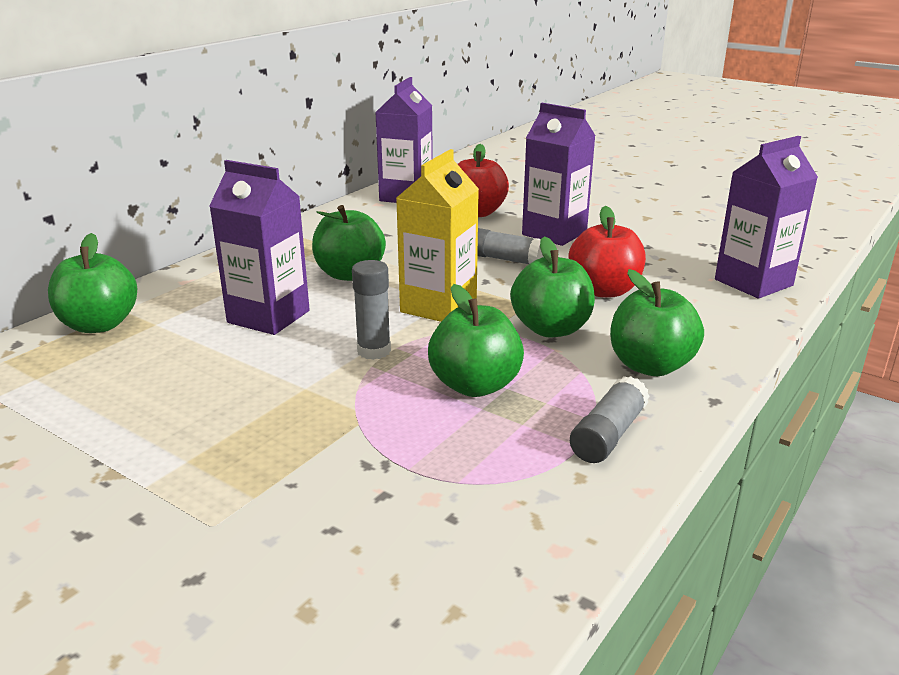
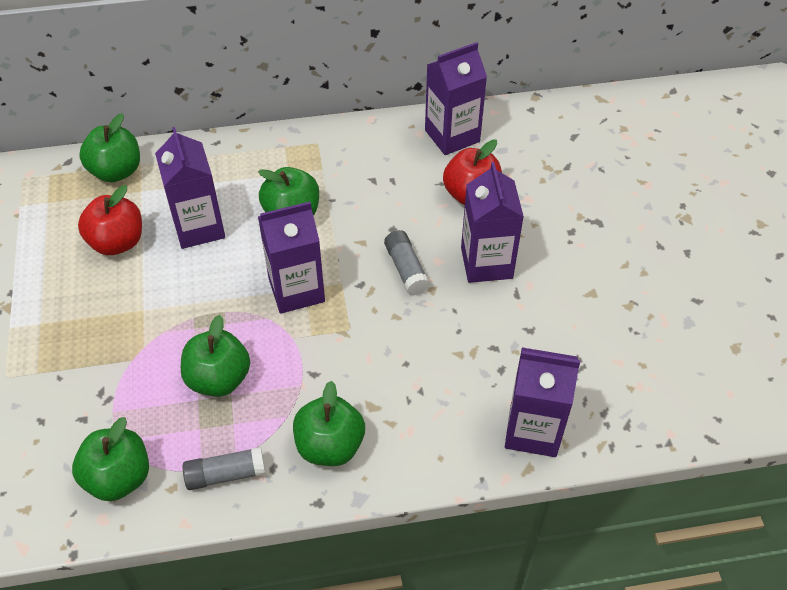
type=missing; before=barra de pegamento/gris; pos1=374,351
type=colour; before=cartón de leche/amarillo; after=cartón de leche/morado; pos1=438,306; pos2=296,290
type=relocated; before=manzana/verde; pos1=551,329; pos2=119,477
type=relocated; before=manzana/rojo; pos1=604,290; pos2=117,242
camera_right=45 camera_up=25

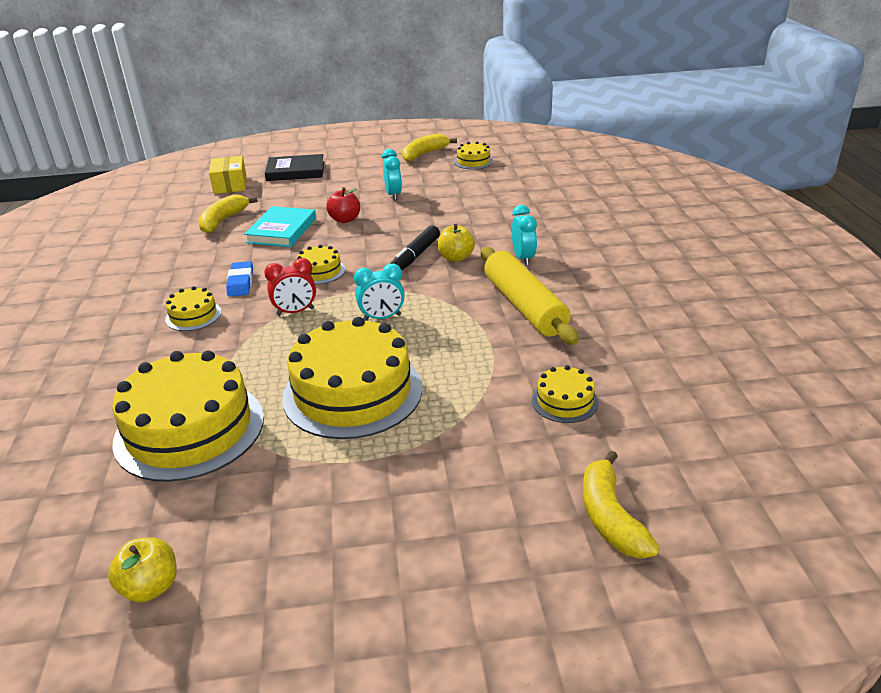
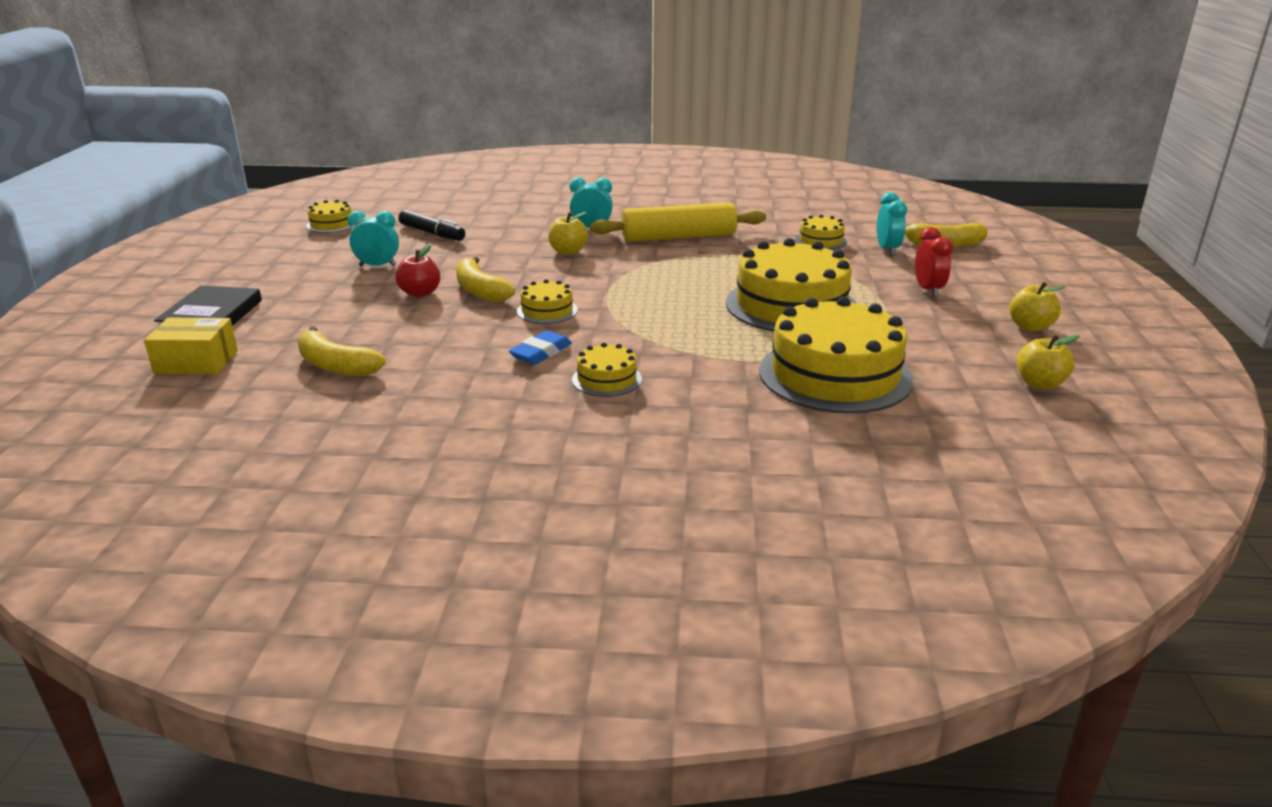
type=spun; before=goma de borrar/azul; pos1=241,282; pos2=541,353; turn=-60
type=missing; before=libro/turquesa; pos1=282,230
type=relocated; before=despertador/rojo; pos1=295,312; pos2=928,290
type=relocated; before=despertador/turquesa; pos1=382,318; pos2=887,250
type=relocated; before=rotulador/negro; pos1=415,256; pos2=432,233
type=relocated; before=plátano/amarillo; pos1=424,154; pos2=480,290
type=appeared; after=manzana/amarillo; pos2=1030,327
camera_right=-80 camera_up=-5

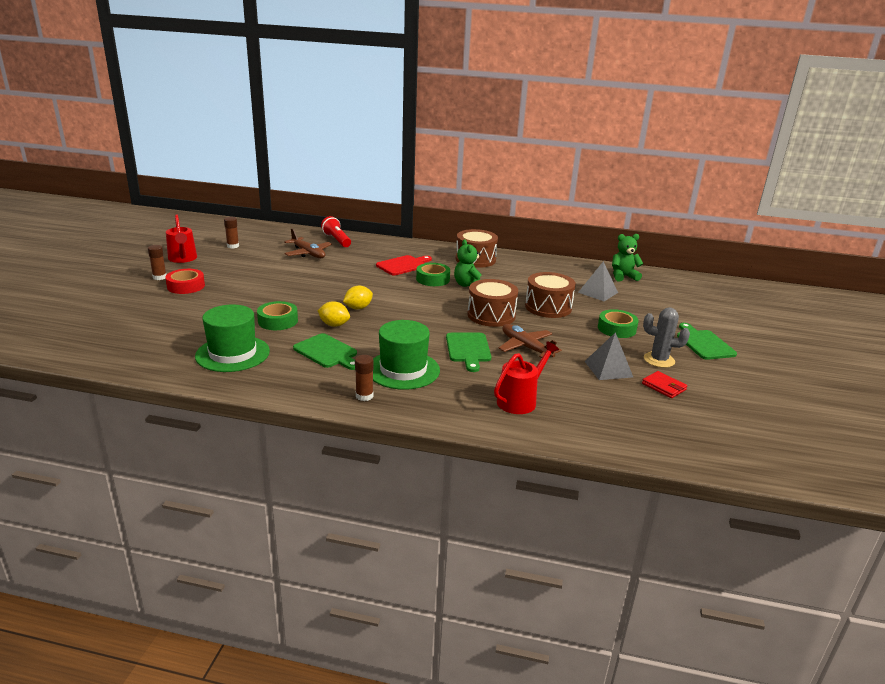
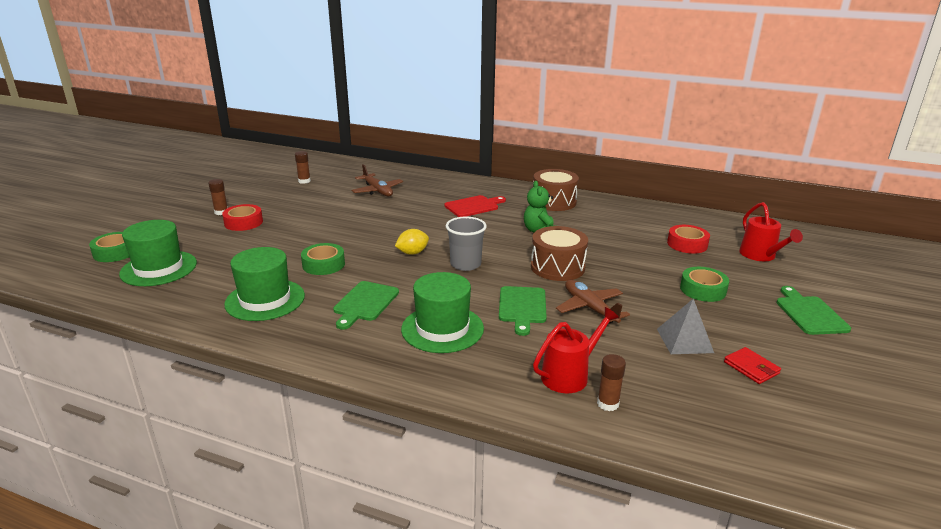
type=relocated; before=regadera/rojo; pos1=183,259; pos2=760,256
type=spun; before=tabla de cortar/verde; pos1=327,352; pos2=365,303; turn=60
type=missing; before=limón/amarillo; pos1=334,325
type=missing; before=lámpara de mano/rojo; pos1=337,240
type=relocated; before=barra de pegamento/marrón; pos1=364,396; pos2=608,404
type=relocated; before=cinta adhesiva/verde; pos1=433,279; pos2=115,252
type=missing; before=tambor/marrón; pos1=548,307
type=exchanged; before=pirámide/gris; after=cinta adhesiva/rojo; pos1=598,292; pos2=687,244
type=missing; before=osito/verde; pos1=623,276
type=missing; before=cactus/gris; pos1=659,360
type=appeared; after=sombrero/verde; pos2=158,268
type=appeared; after=vaso/gris; pos2=465,264
camera_right=10 camera_up=0

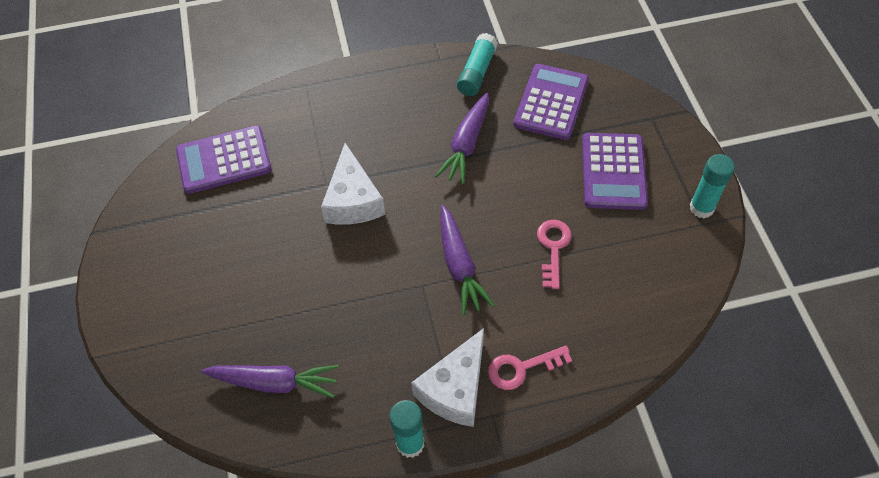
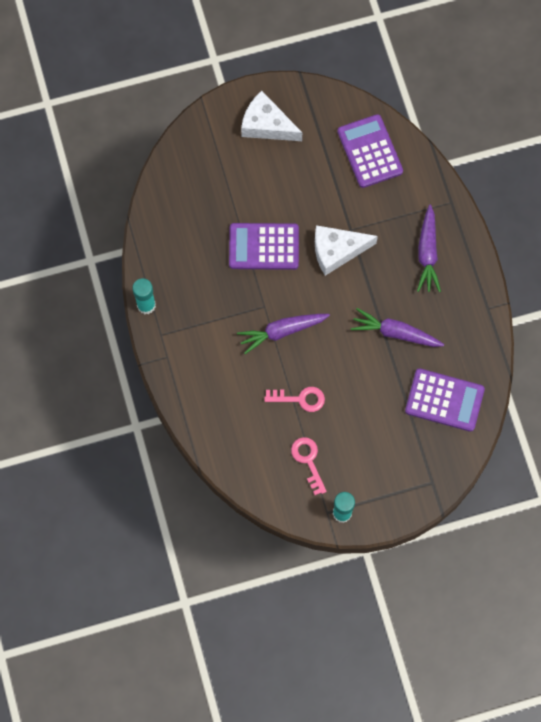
type=relocated; before=zanahoria/morado; pos1=274,382; pos2=427,253
type=relocated; before=queso/blanco; pos1=455,389; pos2=266,125
type=missing; before=barra de pegamento/turquesa; pos1=477,72
type=relocated; before=llave/rosa; pos1=521,368; pos2=308,460
type=relocated; before=calculadora/morado; pos1=613,171; pos2=264,247
camera_right=85 camera_up=15

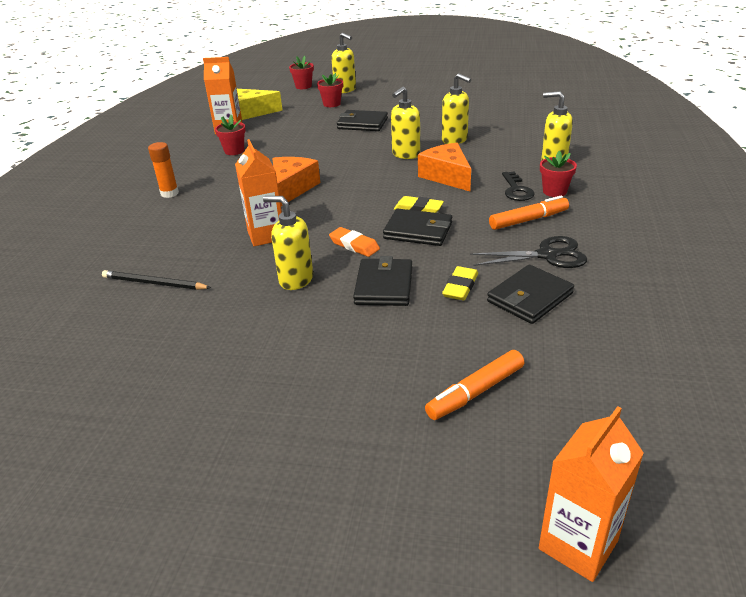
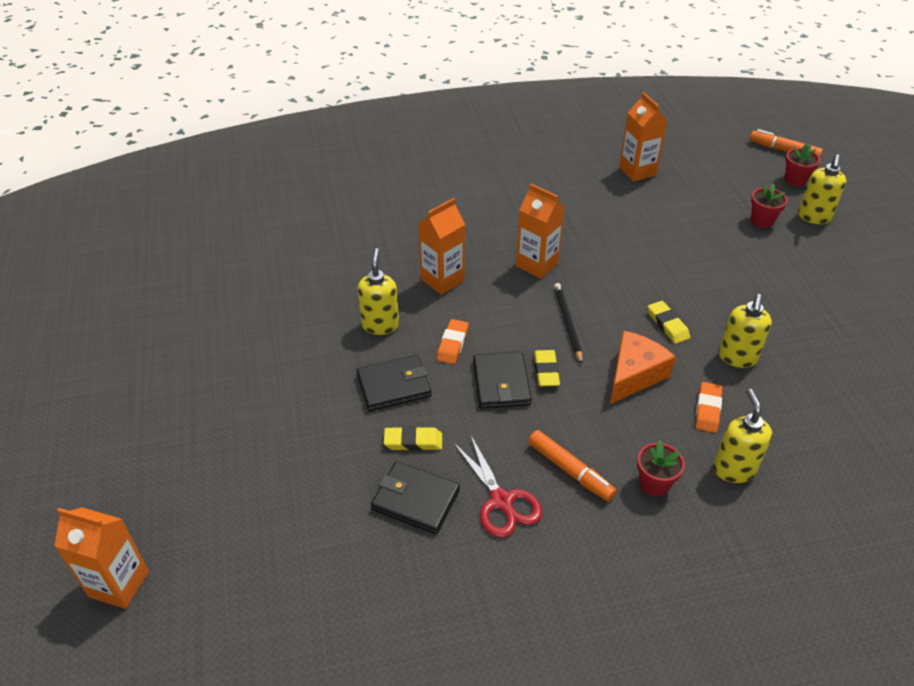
type=relocated; before=lápiz/negro; pos1=154,283; pos2=567,323
type=missing; before=barra de pegamento/naranja; pos1=169,193
type=missing; before=maceta/rojo; pos1=234,151
type=missing; before=queso/amarillo; pos1=251,113
type=exchanged; before=queso/naranja; after=cartón de leche/naranja; pos1=292,188; pos2=537,264
type=missing; before=cartera/negro; pos1=362,123
type=exchanged; before=dispensador de jabón/amarillo; after=goma de borrar/amarillo; pos1=405,154; pos2=667,325
type=relocated; before=rotulador/naranja; pos1=476,392; pos2=784,150
type=colour; before=tijeras/negro; after=tijeras/rojo; pos1=548,255; pos2=501,501
type=missing; before=llave/negro; pos1=516,190
type=appeared; after=goma de borrar/naranja; pos2=707,410
camera_right=65 camera_up=10

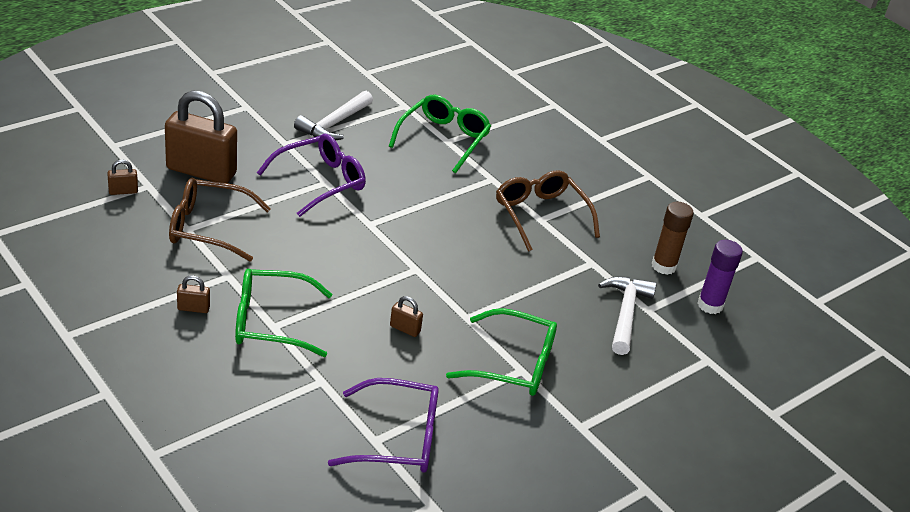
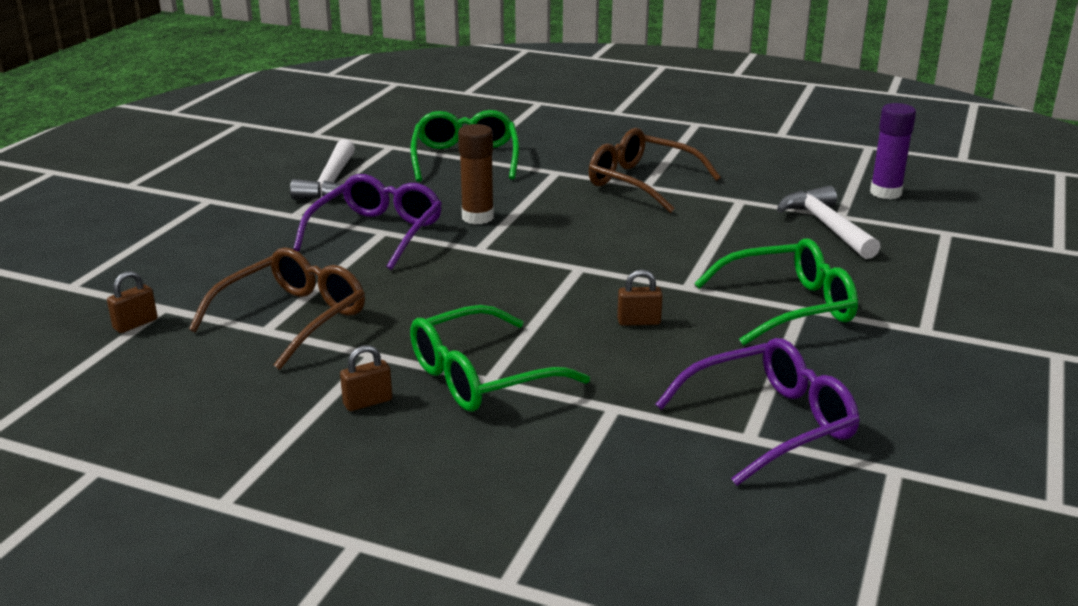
type=missing; before=candado/marrón; pos1=201,171
type=spun; before=gafas/marrón; pos1=208,228; pos2=292,319; turn=150
type=relocated; before=barra de pegamento/marrón; pos1=663,266; pos2=477,217
camera_right=-25 camera_up=-10

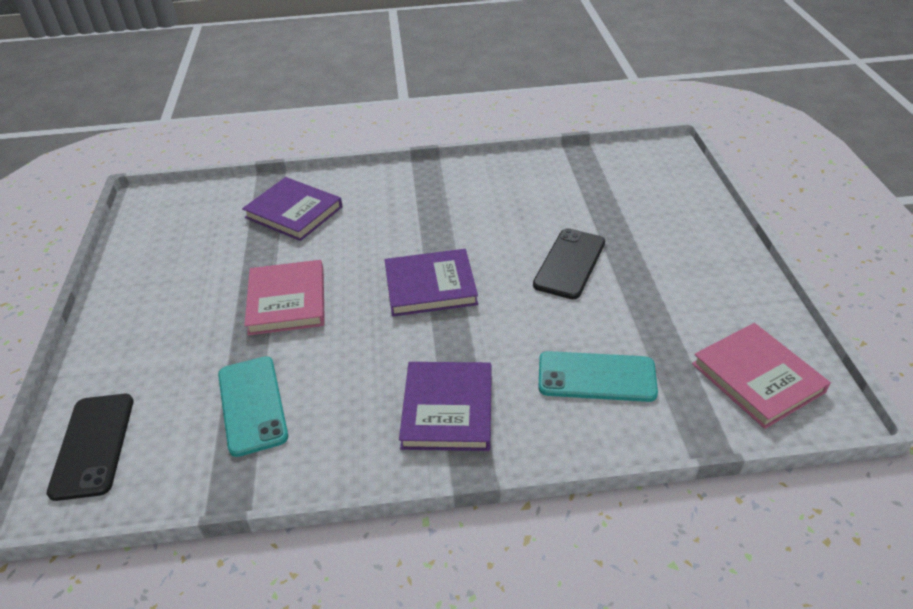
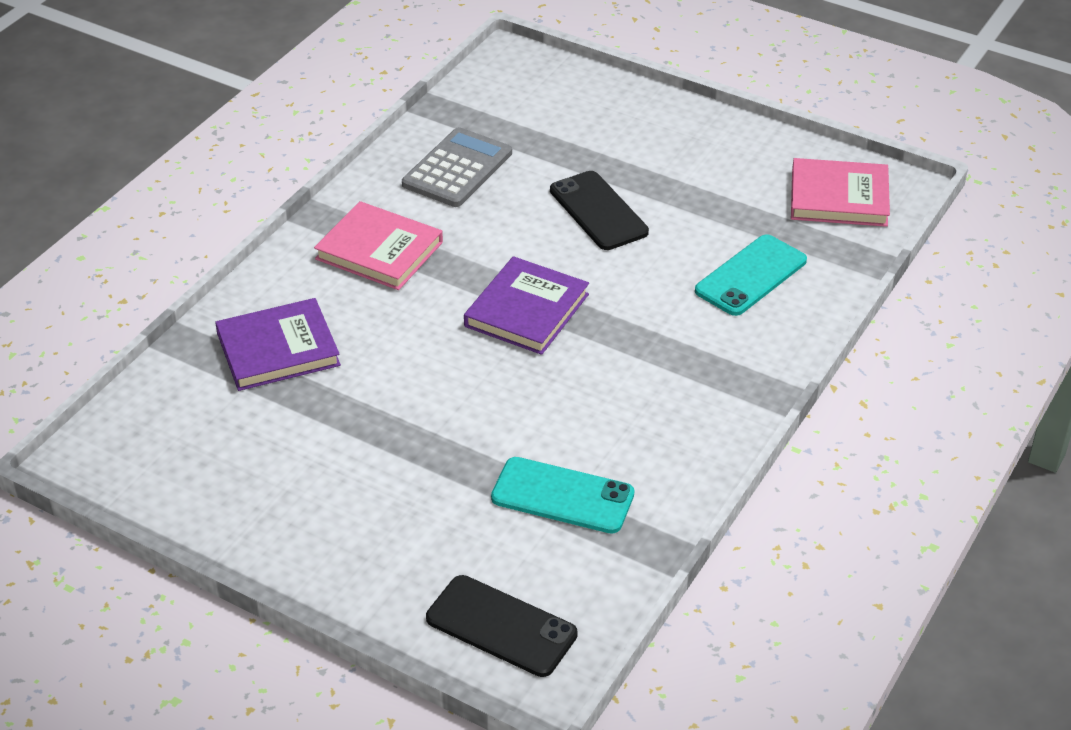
type=relocated; before=libro/rosa; pos1=287,301; pos2=379,250
type=missing; before=libro/morado; pos1=448,409
type=appeared; after=calculadora/gris; pos2=457,169
camera_right=-55 camera_up=0

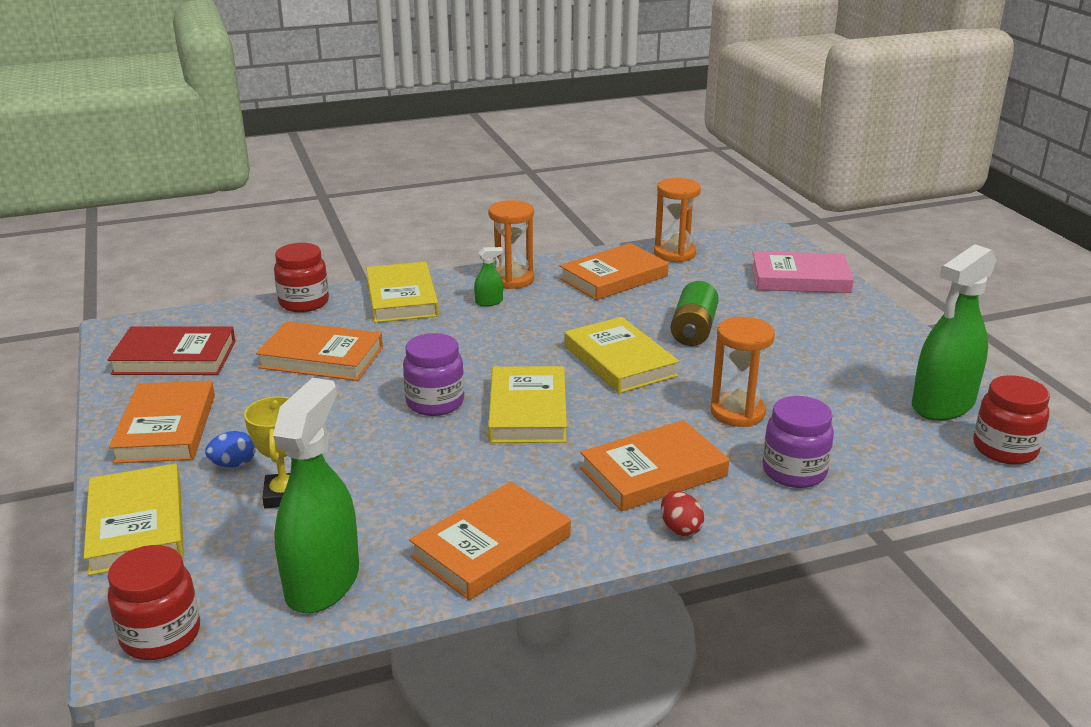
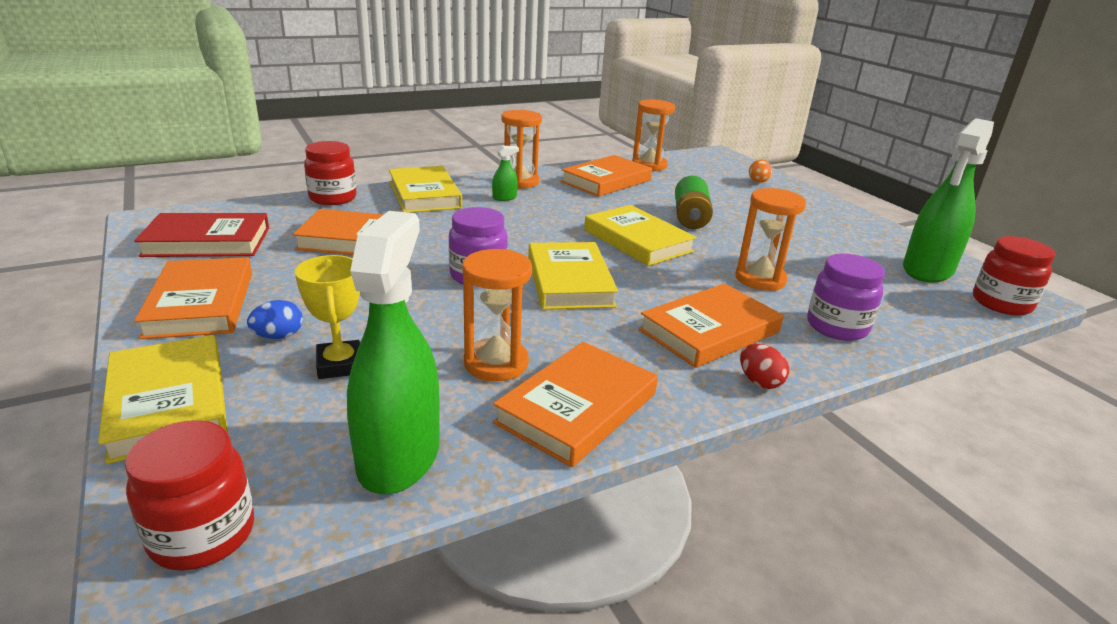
type=exchanged; before=libro/rosa; after=huevo/naranja; pos1=800,278; pos2=758,182
type=appeared; after=reloj de arena/naranja; pos2=496,363
camera_right=-10 camera_up=0

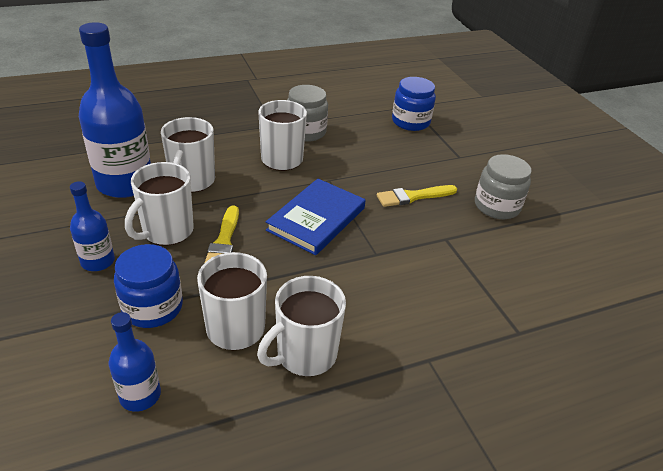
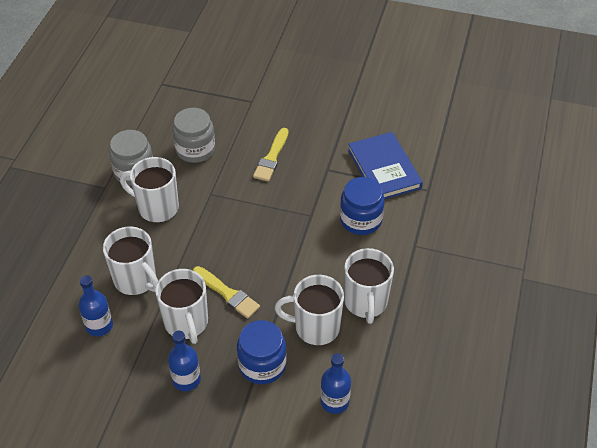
type=size; before=botella/azul; pos1=125,183; pos2=99,326; scale=0.51
type=relocated; before=libro/azul; pos1=316,219; pos2=384,169
type=relocated; before=tarro/azul; pos1=410,122; pos2=360,220
type=relocated; before=tarro/gris; pos1=497,206; pos2=195,149
camera_right=-50 camera_up=10

